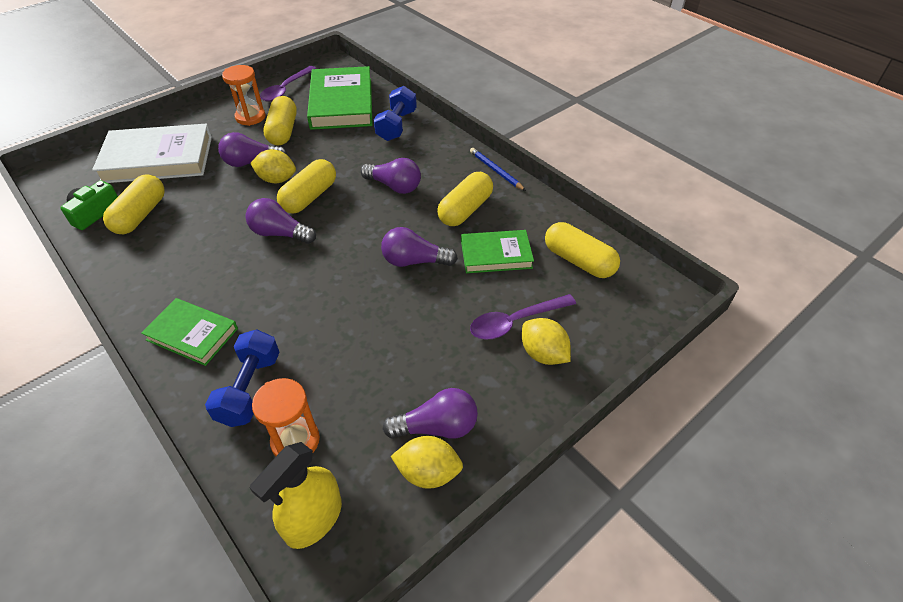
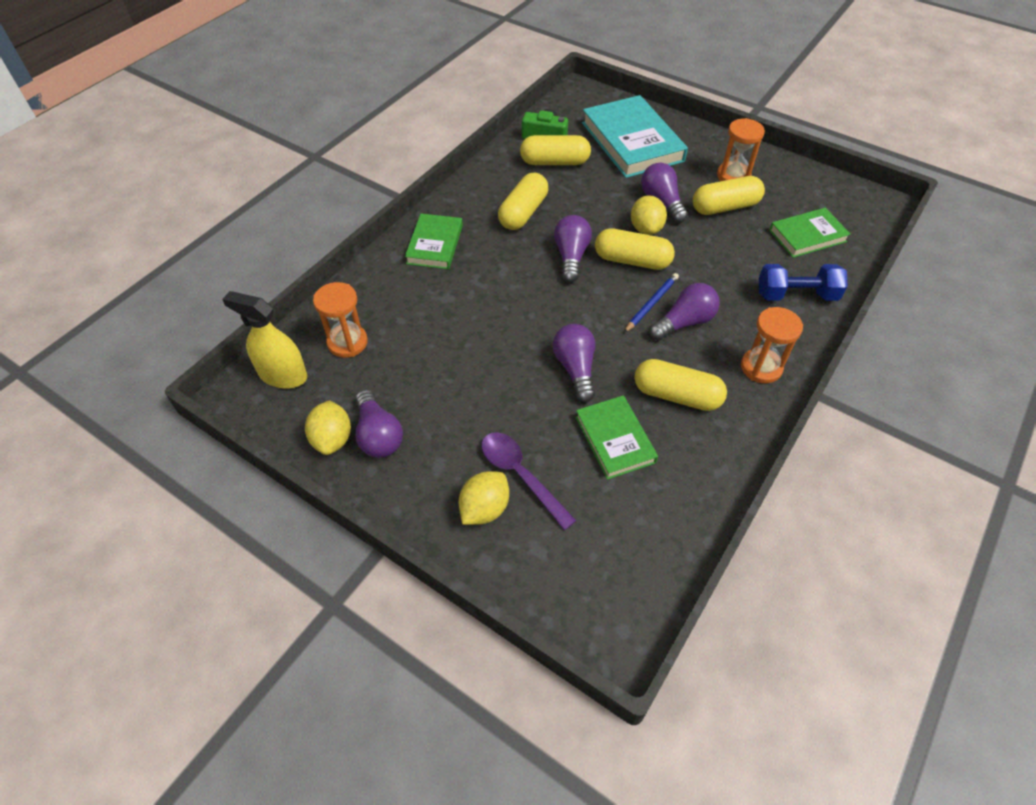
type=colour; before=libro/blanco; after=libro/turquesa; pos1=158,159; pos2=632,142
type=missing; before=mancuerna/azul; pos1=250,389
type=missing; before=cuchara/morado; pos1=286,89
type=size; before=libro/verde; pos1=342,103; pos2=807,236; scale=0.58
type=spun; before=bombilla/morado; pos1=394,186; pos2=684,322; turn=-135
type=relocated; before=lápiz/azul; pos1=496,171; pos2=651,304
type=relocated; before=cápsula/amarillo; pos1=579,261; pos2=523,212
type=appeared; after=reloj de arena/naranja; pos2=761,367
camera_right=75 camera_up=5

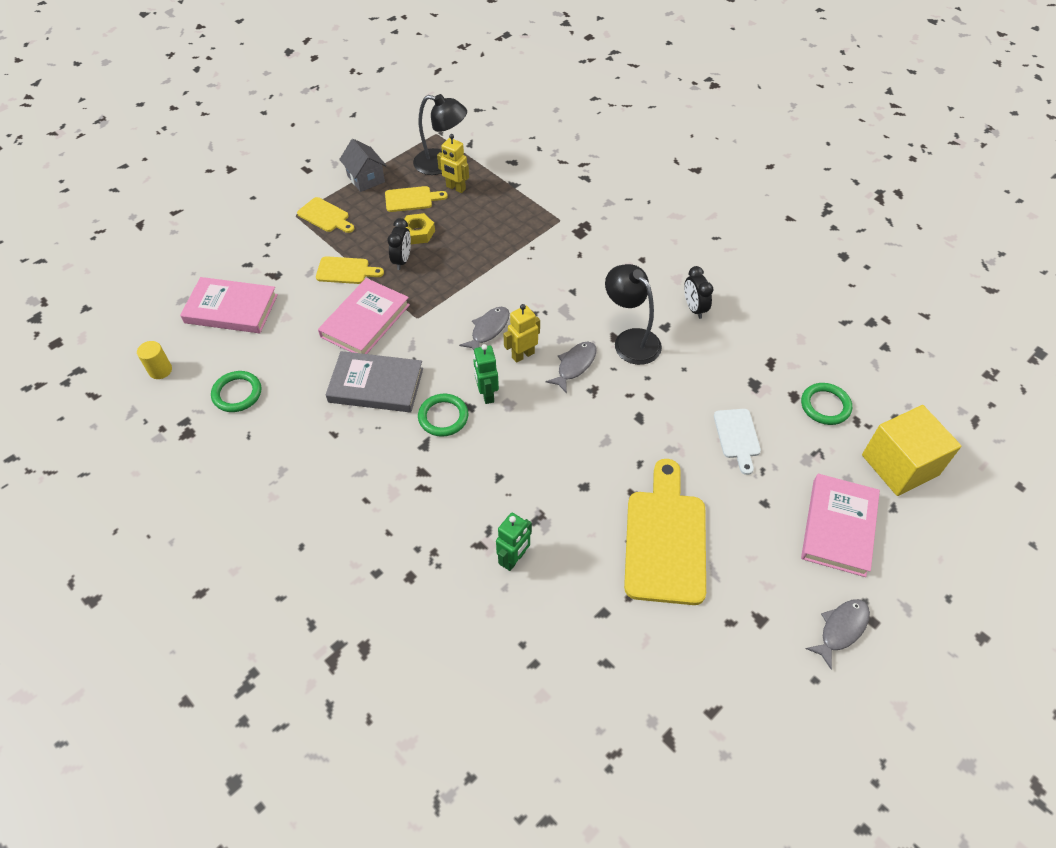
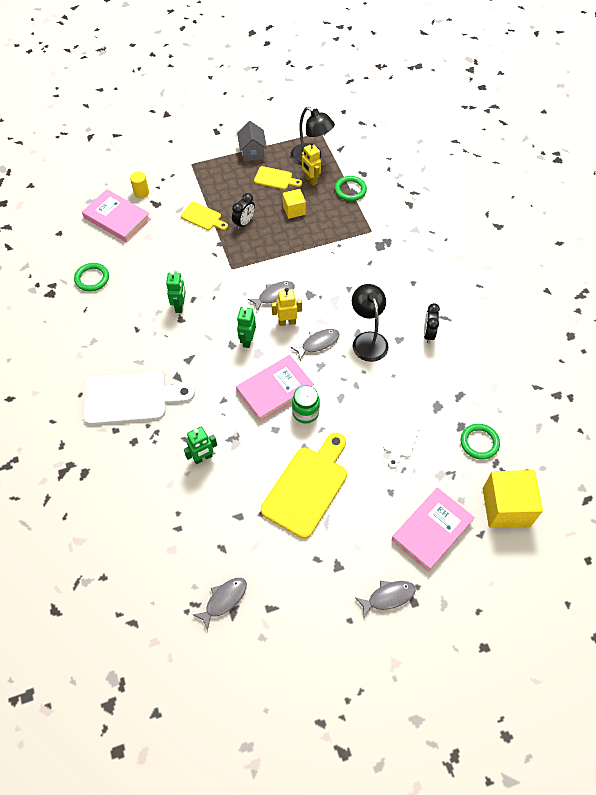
type=relocated; before=cilindro/amarillo; pos1=160,370; pos2=141,193
type=missing; before=tabla de cortar/amarillo; pos1=325,216
type=relocated; before=libro/rosa; pos1=365,321; pos2=275,390
type=exchanged; before=libro/gris; after=robot/verde; pos1=376,385; pos2=180,306
type=missing; before=tuerca/amarillo; pos1=417,233
type=relocated; before=anillo/verde; pos1=443,417; pos2=350,190
type=appeared; after=tabla de cortar/blanco; pos2=131,398
type=appeared; after=pez/gris; pos2=224,600
type=appeared; after=cubo/amarillo; pos2=294,210
type=appeared; after=tarro/verde; pos2=305,412
camera_right=25 camera_up=5

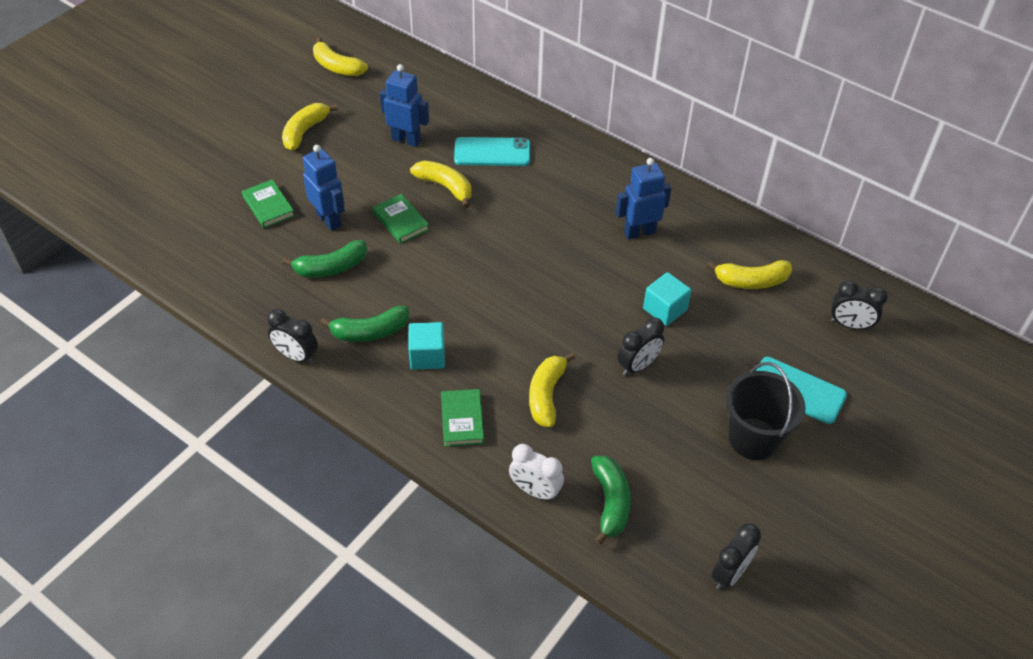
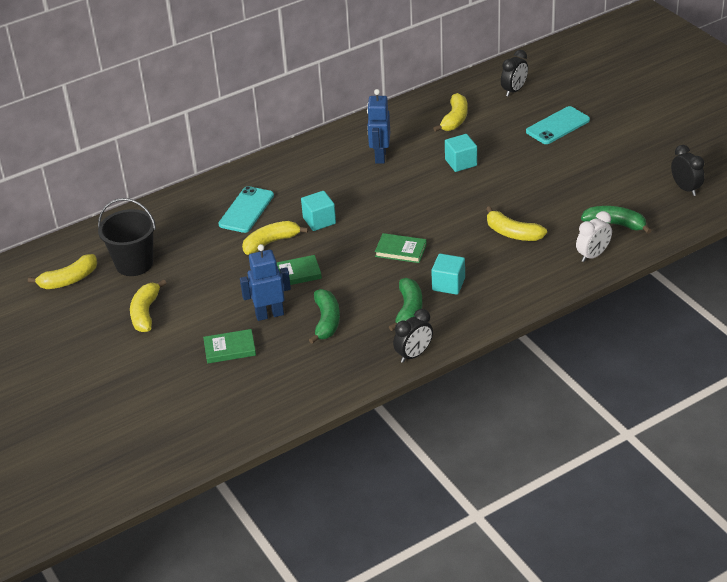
type=spun; before=plátano/amarillo; pos1=305,131; pos2=145,313; turn=45
type=missing; before=robot/azul; pos1=406,140
type=relocated; before=libro/verde; pos1=462,420; pos2=400,250
type=missing; before=despertador/negro; pos1=638,366
type=relocated; before=balde/negro; pos1=753,439; pos2=134,264
type=appeared; after=cubo/turquesa; pos2=319,221
camera_right=-65 camera_up=-10

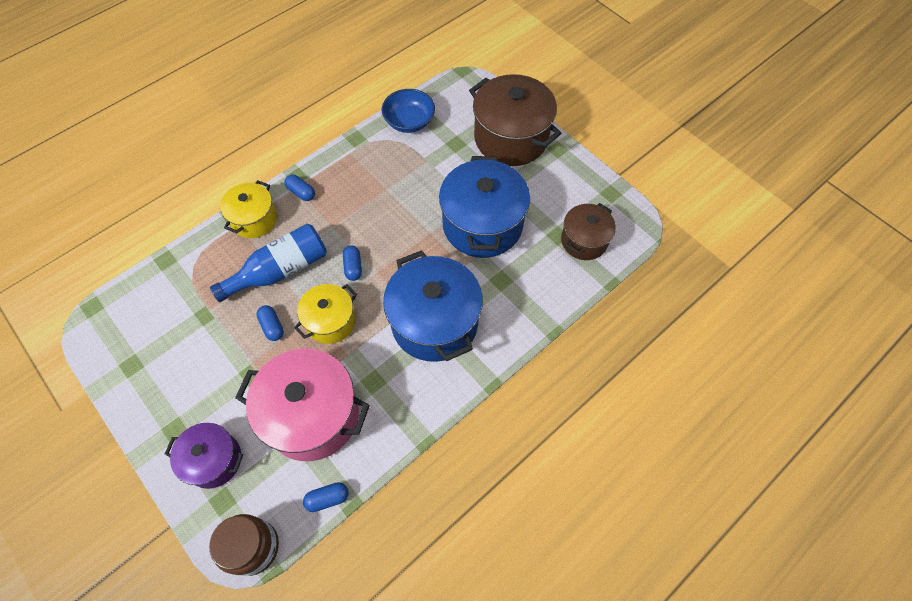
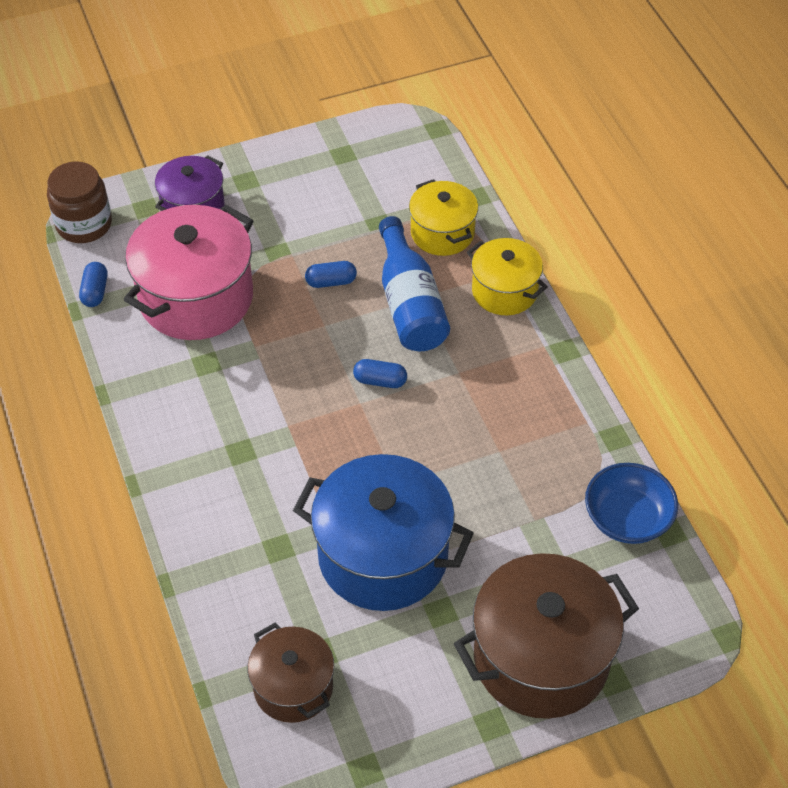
type=missing; before=cápsula/azul; pos1=301,192
type=relocated; before=olla/amarillo; pos1=330,321; pos2=442,233
type=missing; before=olla/azul; pos1=434,322
camera_right=110 camera_up=-10

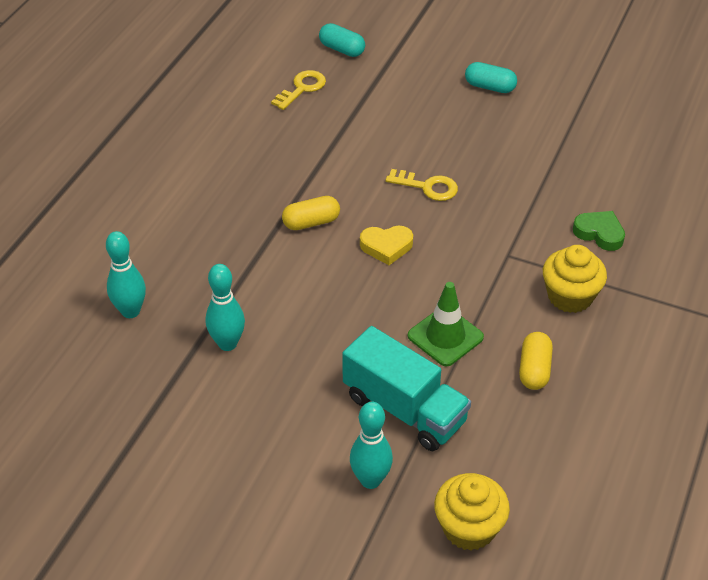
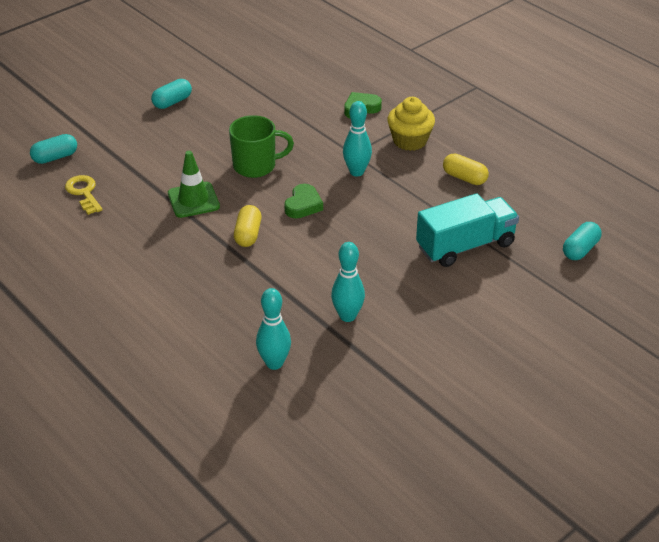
type=relocated; before=bolo/turquesa; pos1=370,480; pos2=356,172
type=colour; before=corazón/amarillo; after=corazón/verde; pos1=386,247; pos2=303,205
type=exchanged; before=llave/amarillo; after=taza/verde; pos1=427,187; pos2=256,166
type=relocated; before=cono de tráfico/verde; pos1=445,336; pos2=193,200
type=exchanged; before=magdalena/amarillo; after=cápsula/turquesa; pos1=469,528; pos2=580,249
camera_right=-65 camera_up=-5

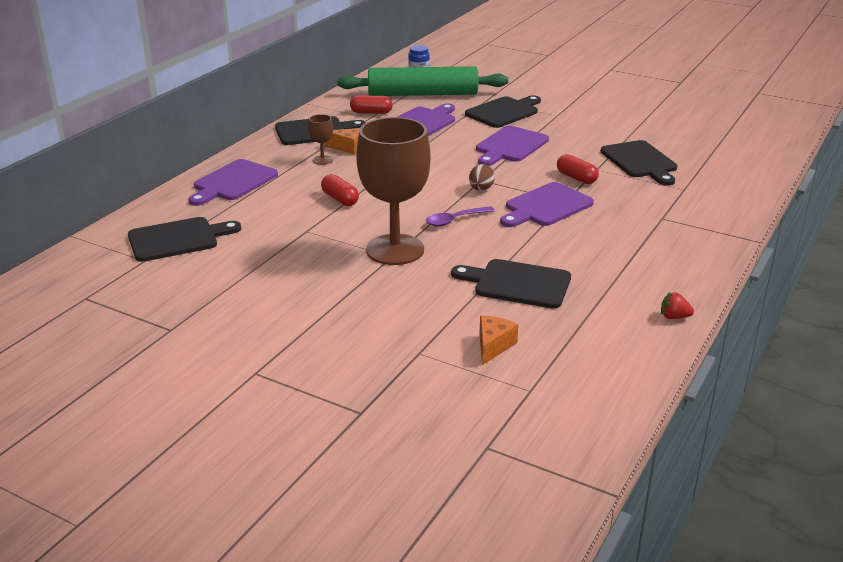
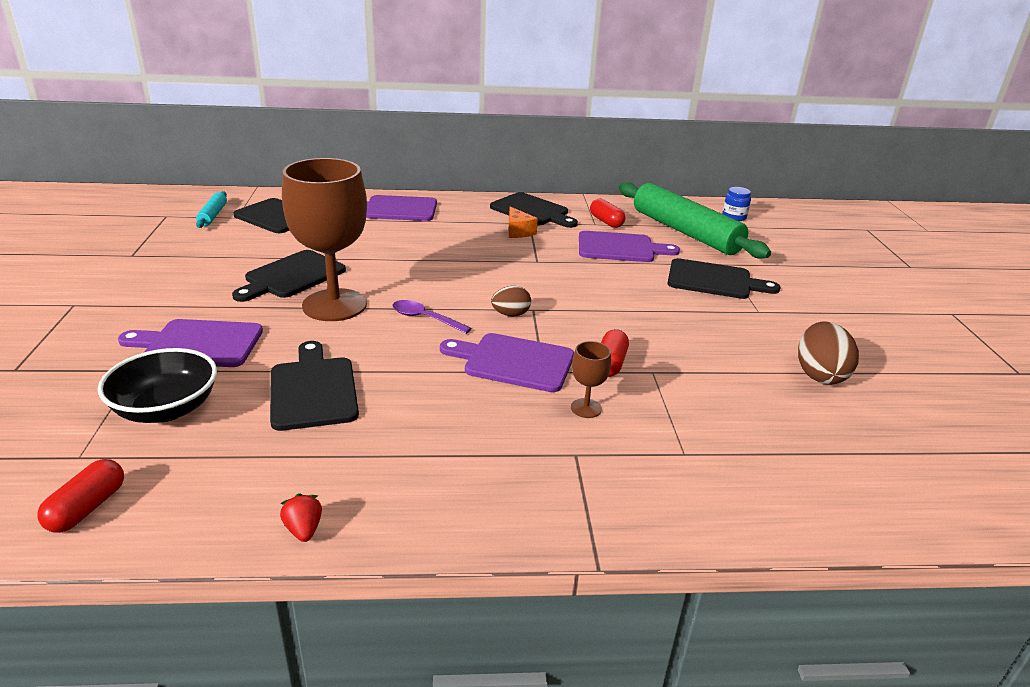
type=relocated; before=copa/marrón; pos1=322,160; pos2=586,408
type=relocated; before=cápsula/rojo; pos1=340,199; pos2=87,508
type=relocated; before=tabla de cortar/morado; pos1=510,146; pos2=198,344
type=exchanged; before=queso/naranja; after=cuenco/negro; pos1=493,346; pos2=166,409
type=relocated; before=tabla de cortar/negro; pos1=640,161; pos2=291,276
type=appeared; after=rodillo/turquesa; pos2=213,215
type=appeared; after=huevo/marrón; pos2=819,375
camera_right=55 camera_up=0

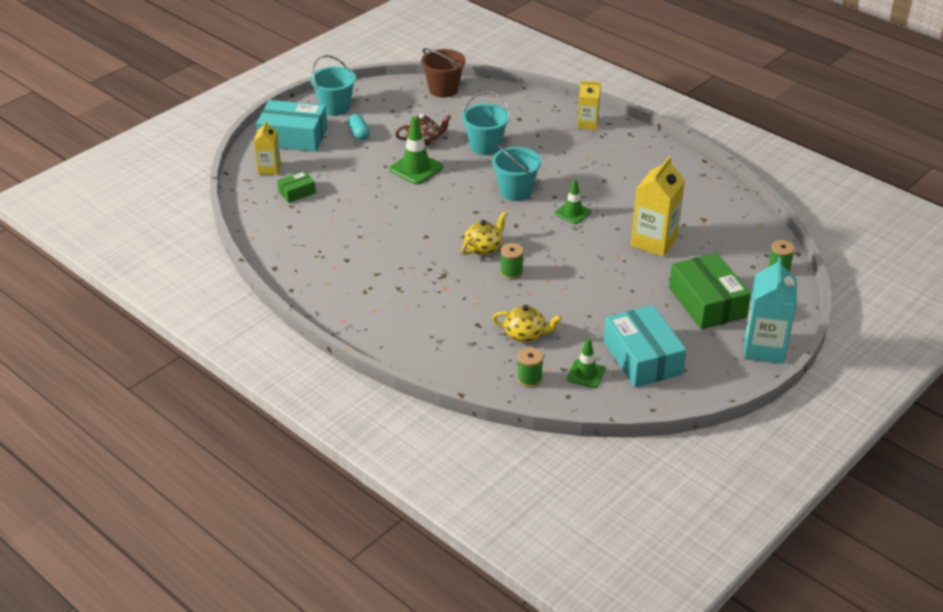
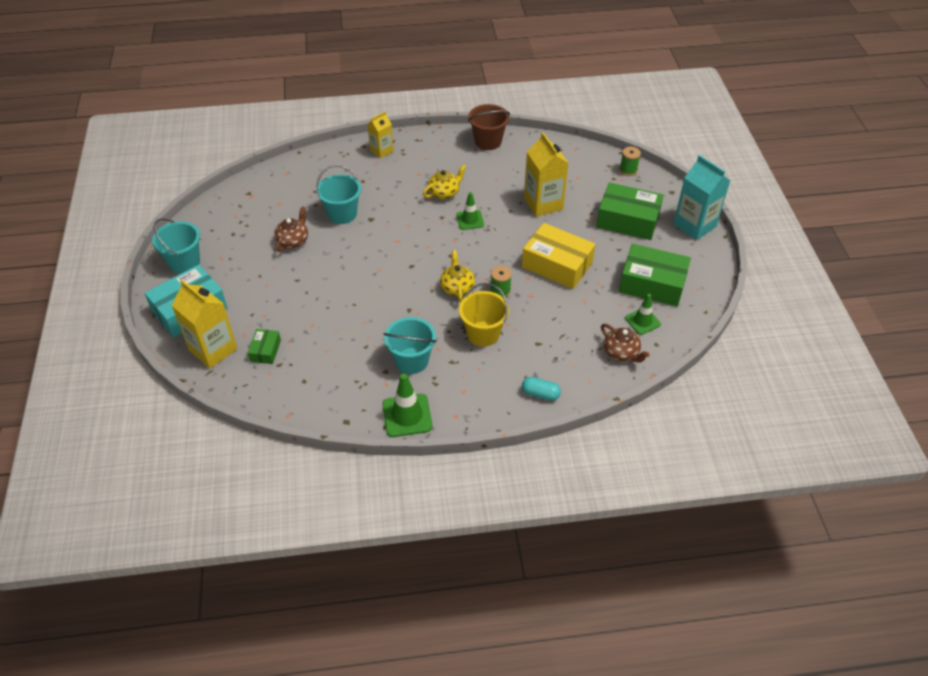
type=size; before=cartón de leche/amarillo; pos1=269,169; pos2=213,349; scale=1.68
type=relocated; before=cápsula/turquesa; pos1=359,133; pos2=540,394
type=relocated; before=cono de tráfico/verde; pos1=416,168; pos2=407,415
type=relocated; before=balde/marrón; pos1=443,89; pos2=488,141
type=relocated; before=balde/turquesa; pos1=515,191; pos2=411,360
type=relocated; before=tetera/amarillo; pos1=526,334; pos2=444,193
type=exchanged; before=carrete/verde; after=tetera/marrón; pos1=529,379; pos2=621,353
type=colour; before=caja/turquesa; after=caja/verde; pos1=642,358; pos2=652,284
type=appeared; after=balde/amarillo; pos2=483,334
type=appeared; after=caja/amarillo; pos2=557,265
camera_right=-50 camera_up=10

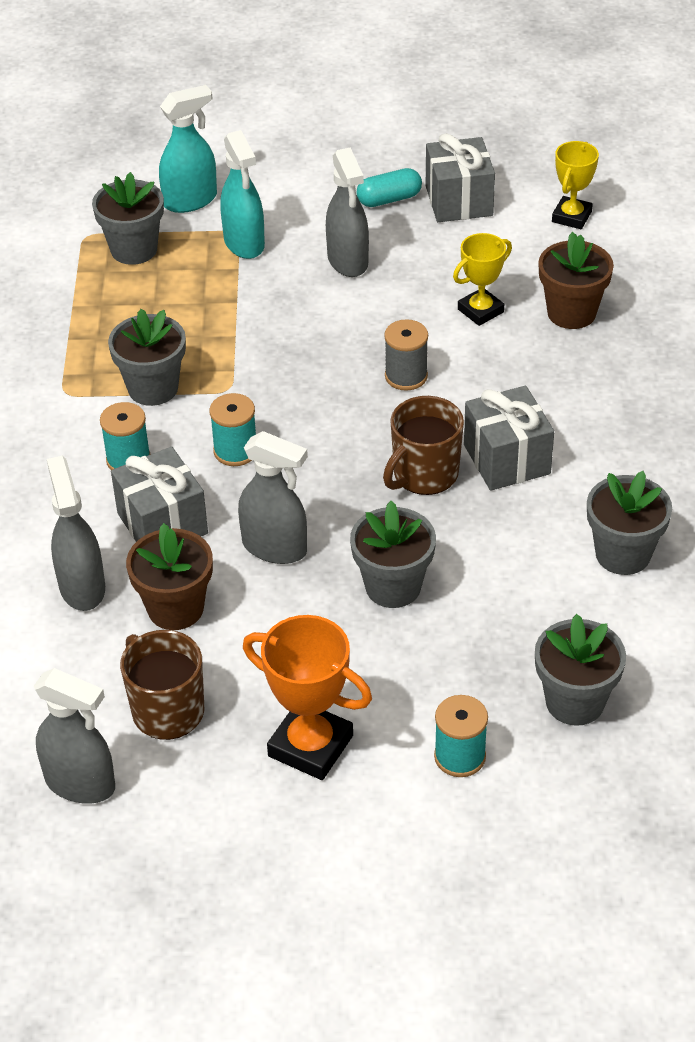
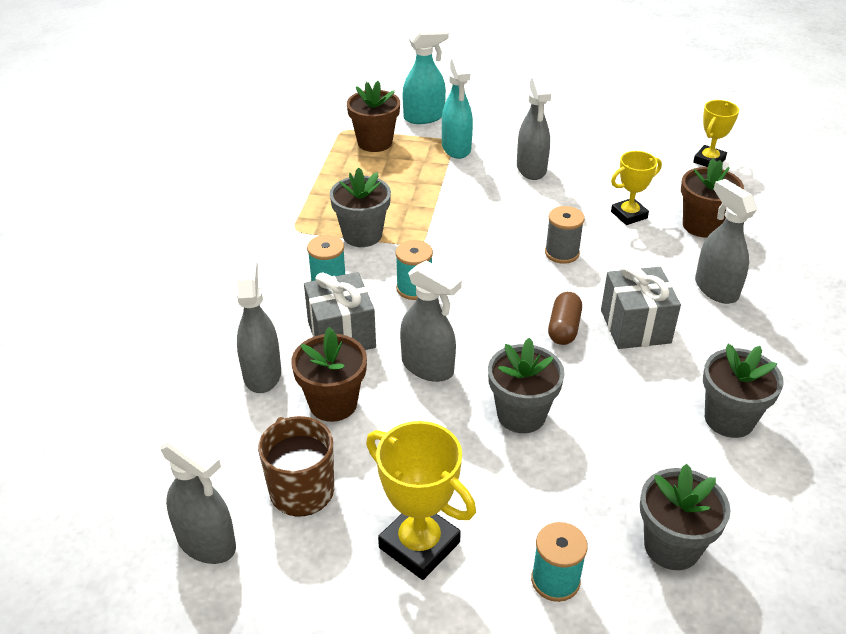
type=colour; before=maceta/gris; after=maceta/marrón; pos1=134,249; pos2=375,142
type=colour; before=trofeo/naranja; after=trofeo/amarillo; pos1=310,746; pos2=419,545
type=missing; before=cápsula/turquesa; pos1=389,199
type=exchanged; before=taza/marrón; after=cápsula/marrón; pos1=424,474; pos2=564,328
type=missing; before=regalo/gris; pos1=459,201
type=appeared; after=pulverizador/gris; pos2=715,289
camera_right=10 camera_up=-5

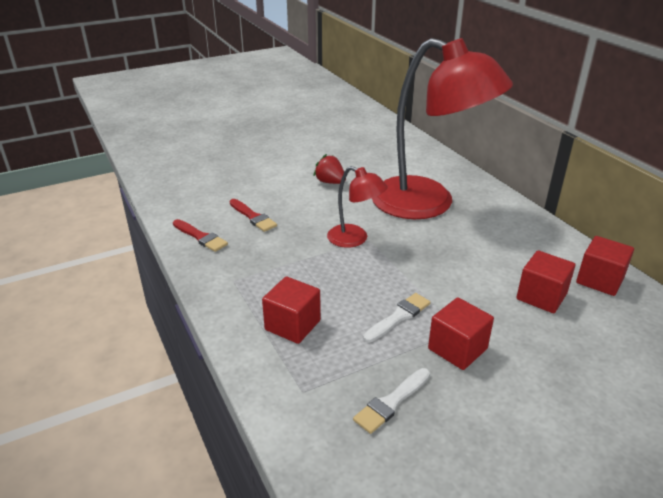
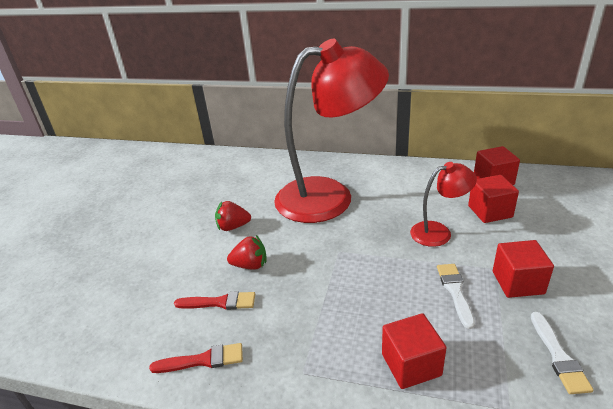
type=relocated; before=lámpara/rojo; pos1=355,239; pos2=438,232
type=appeared; after=fresa/rojo; pos2=250,265
camera_right=-45 camera_up=0

